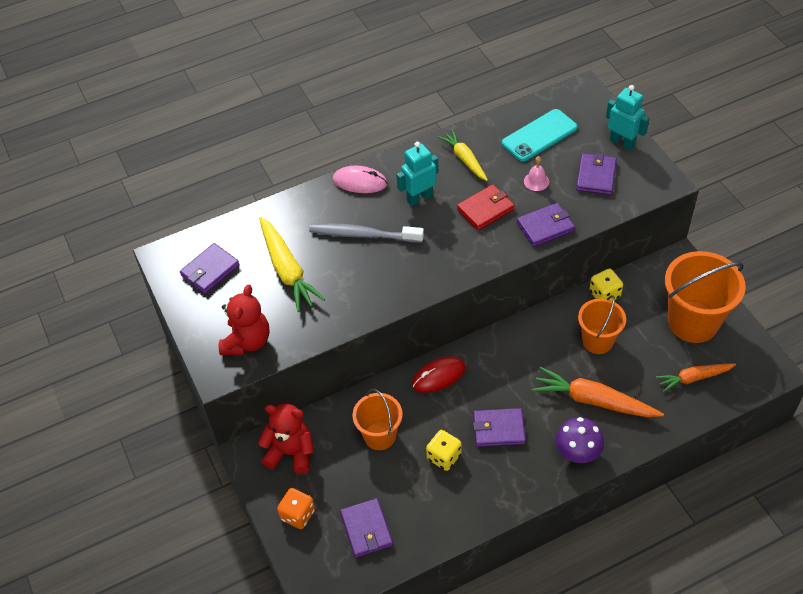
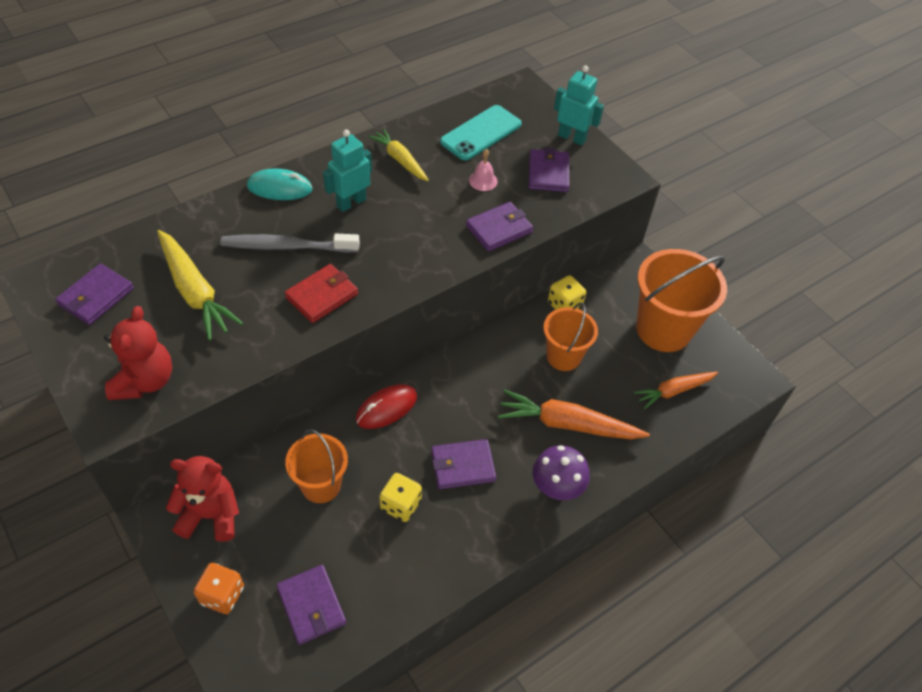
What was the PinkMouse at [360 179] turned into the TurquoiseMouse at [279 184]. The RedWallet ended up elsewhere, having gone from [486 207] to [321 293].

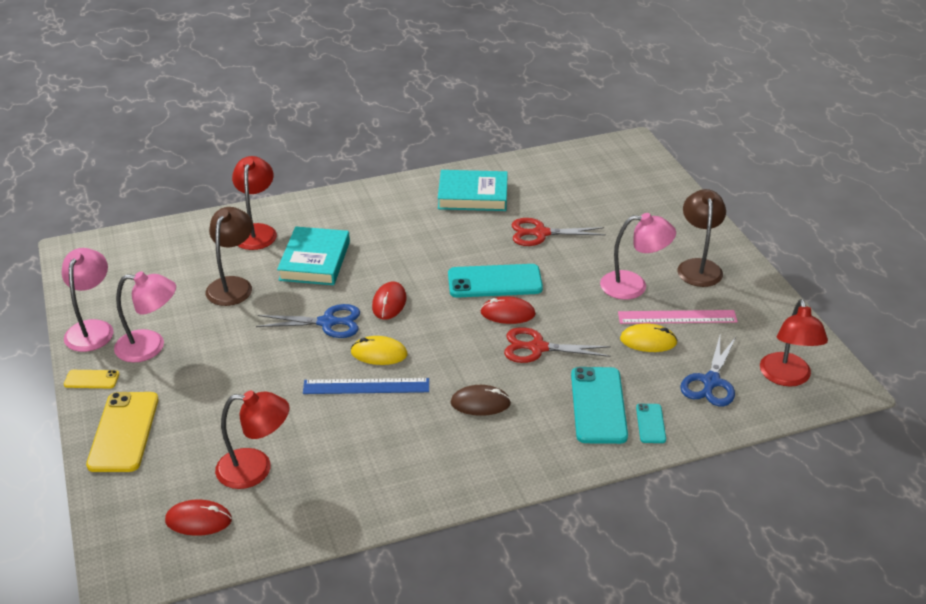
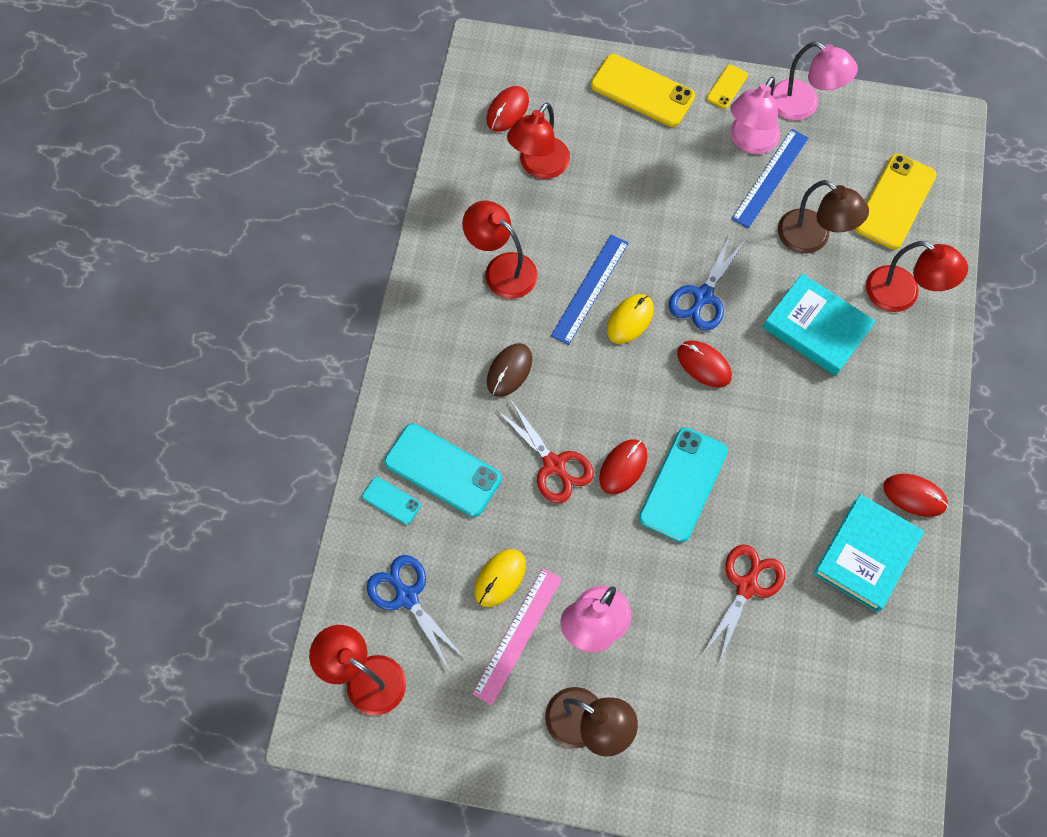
The RedScissors at [557 345] ended up facing another way, 105 degrees clockwise from before. The second view gained the BlueRuler at [770 178]. The second view gained the YellowPhone at [895 201]. The second view gained the RedLamp at [499 250]. The second view gained the RedMouse at [915 495].

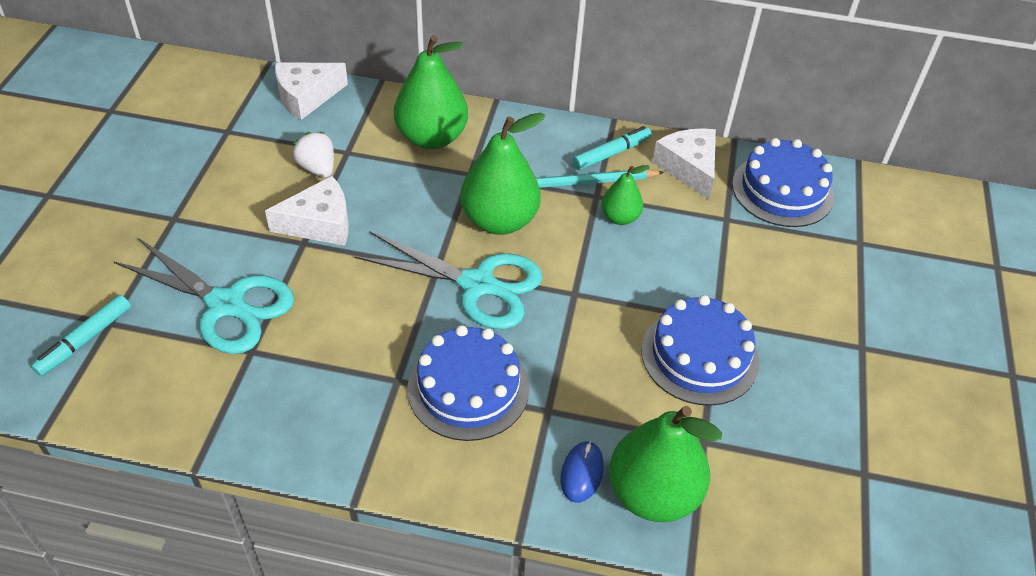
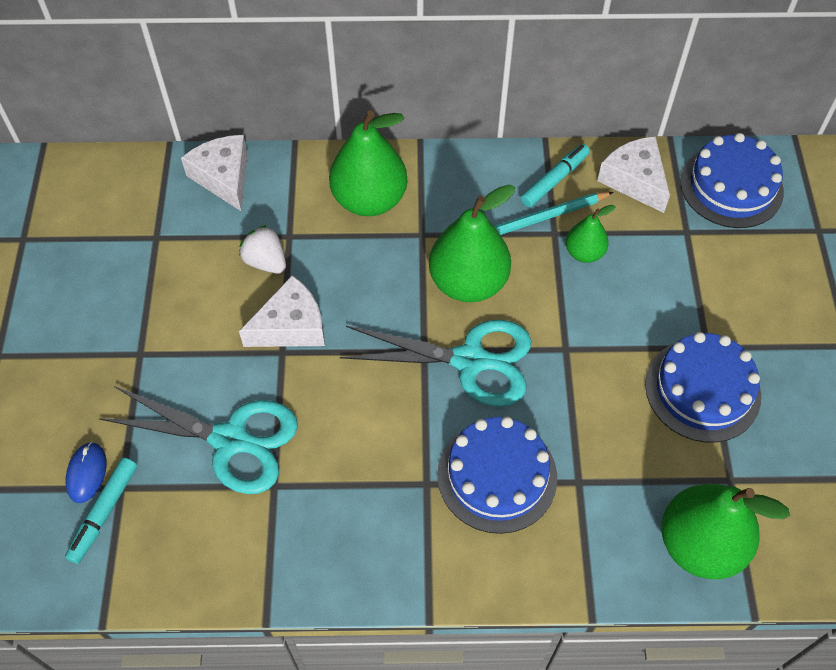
The WhiteCheese at [311 91] ended up facing another way, 105 degrees clockwise from before. The BlueMouse ended up elsewhere, having gone from [582 472] to [86 472].

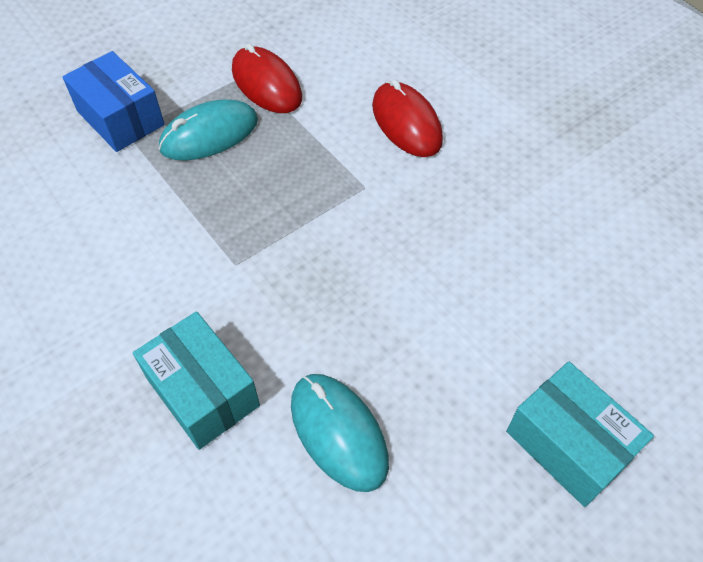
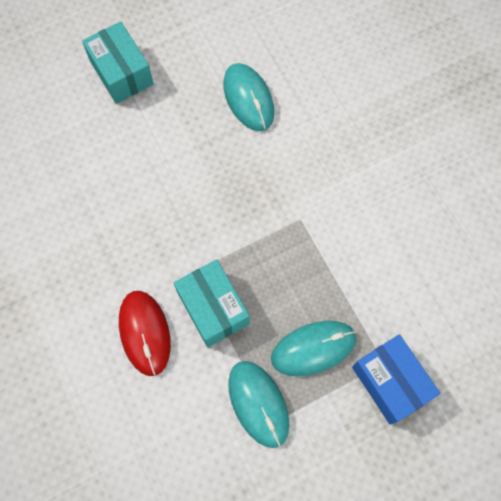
What was the RedMouse at [267 78] turned into the TurquoiseMouse at [258 404]. The TurquoiseBox ended up elsewhere, having gone from [196 380] to [212 303].

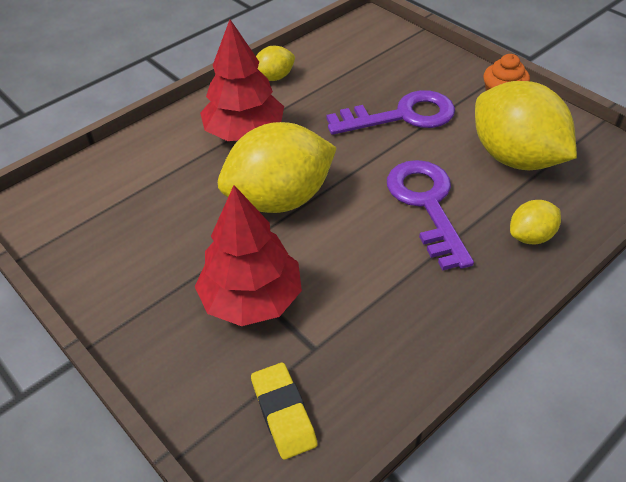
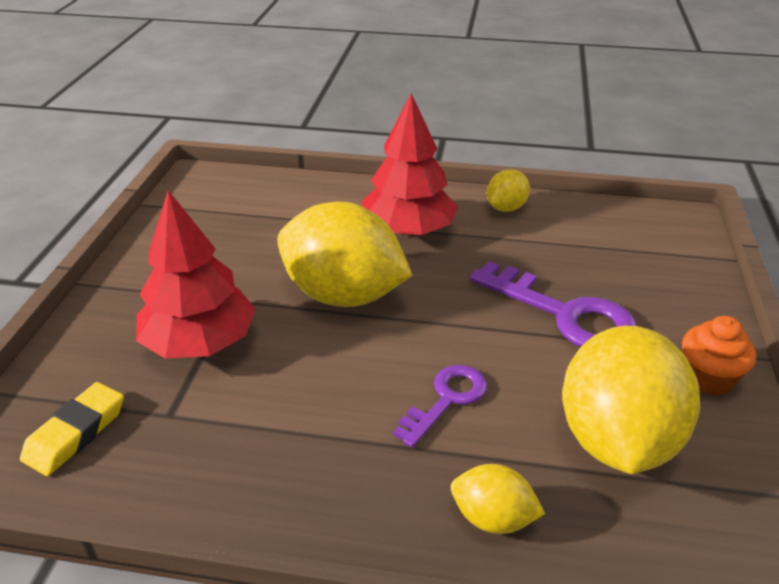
The YellowLemon at [275 63] ended up facing another way, 75 degrees counterclockwise from before. The size of the PurpleKey at [430 215] changed by a factor of 0.61.

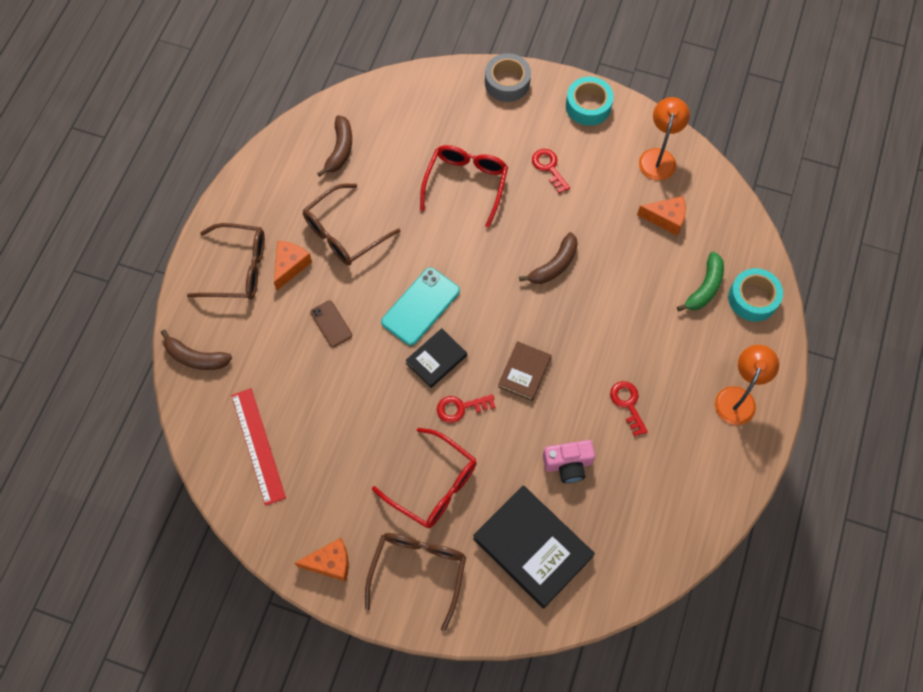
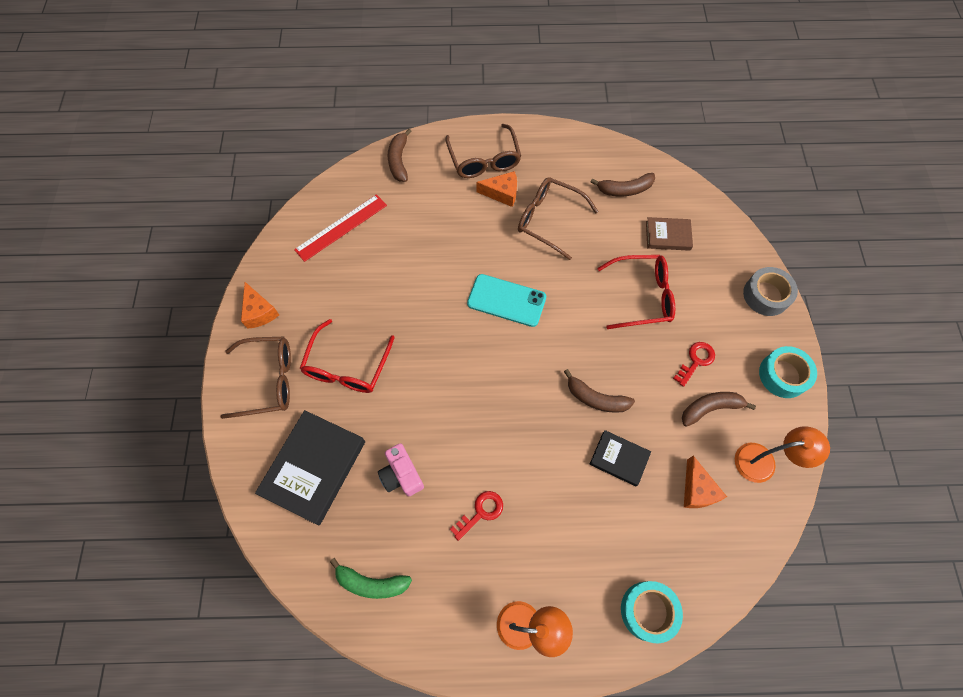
The GreenBanana ended up elsewhere, having gone from [700 281] to [371 578]. The second view lost the BrownPhone at [331 323]. The BlackBook ended up elsewhere, having gone from [436 358] to [620 458]. The BrownBook ended up elsewhere, having gone from [525 371] to [669 234]. The second view lost the RedKey at [466 408]. The second view gained the BrownBanana at [719 409].

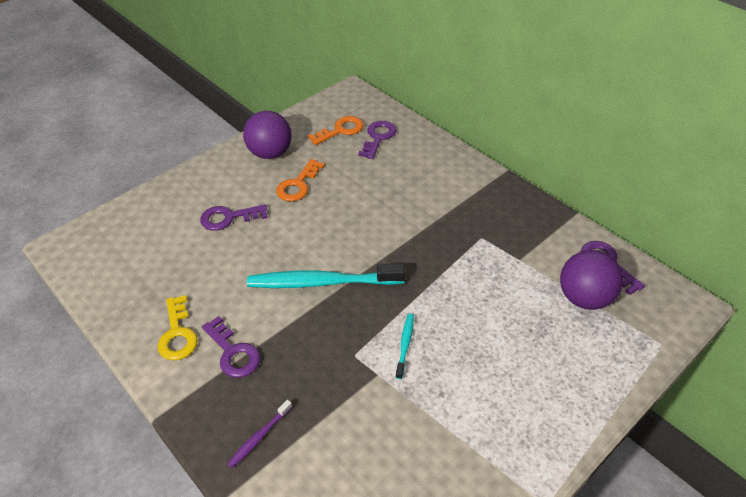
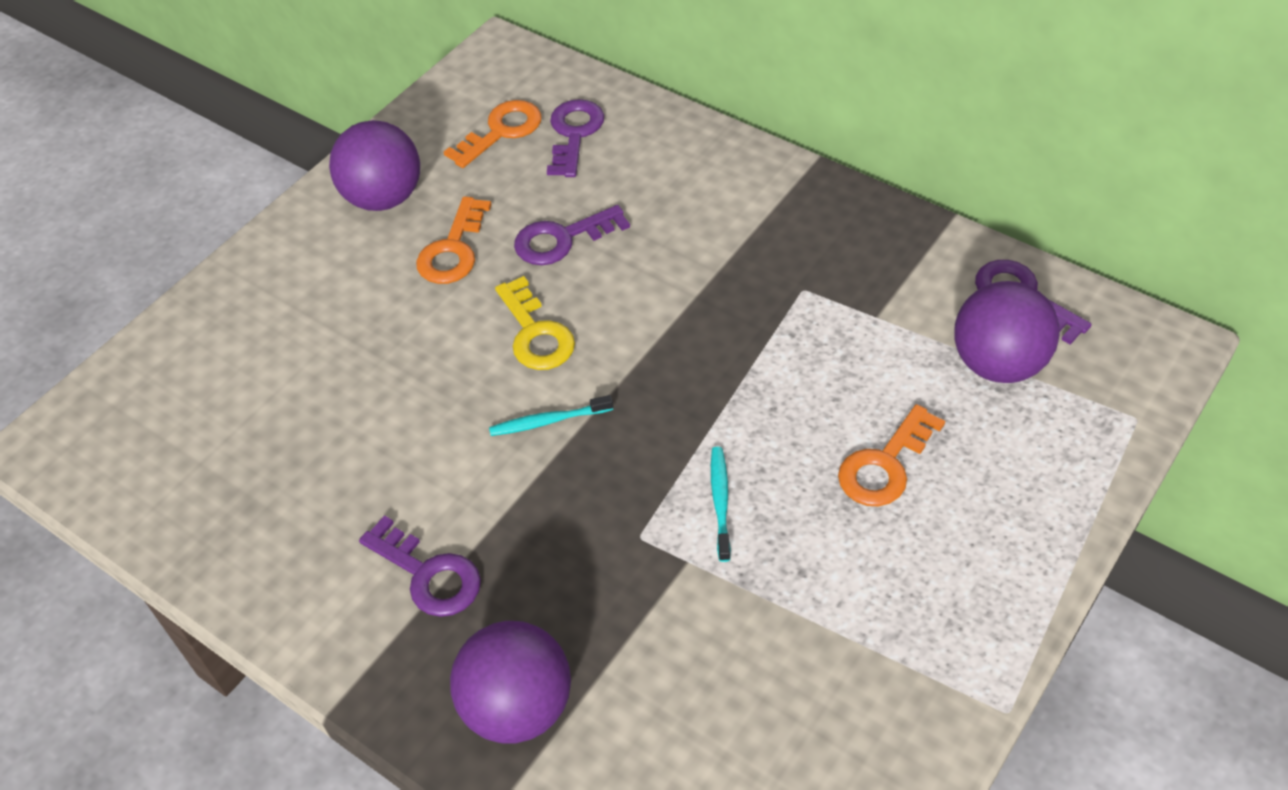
The PurpleKey ended up elsewhere, having gone from [234 217] to [572 235]. The size of the TurquoiseToothbrush at [326 276] changed by a factor of 0.45. The YellowKey ended up elsewhere, having gone from [178 327] to [535 323]. Where the PurpleToothbrush stood at [259 434], the PurpleBall came to stand at [510 682]. The second view gained the OrangeKey at [891 455].

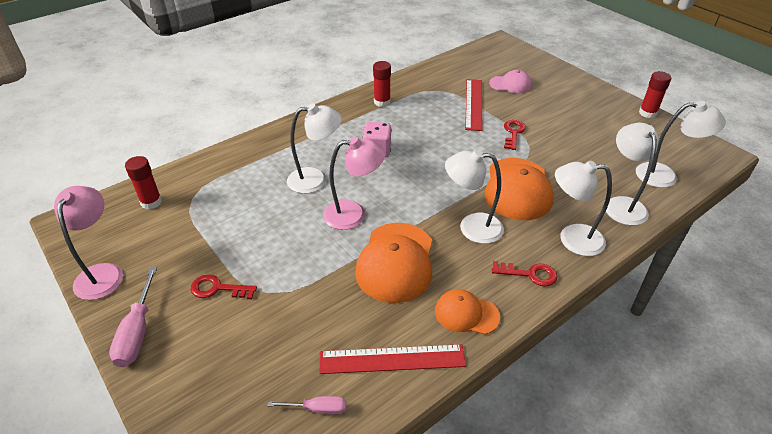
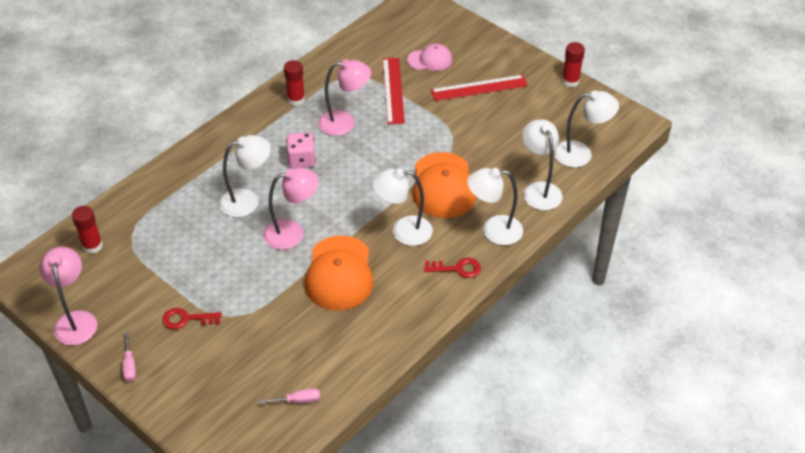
The second view lost the RedKey at [515 135]. The size of the PinkScrewdriver at [133 317] changed by a factor of 0.59. The second view lost the OrangeCap at [467 312]. The RedRuler ended up elsewhere, having gone from [392 359] to [479 88]. The second view gained the PinkLamp at [344 97].

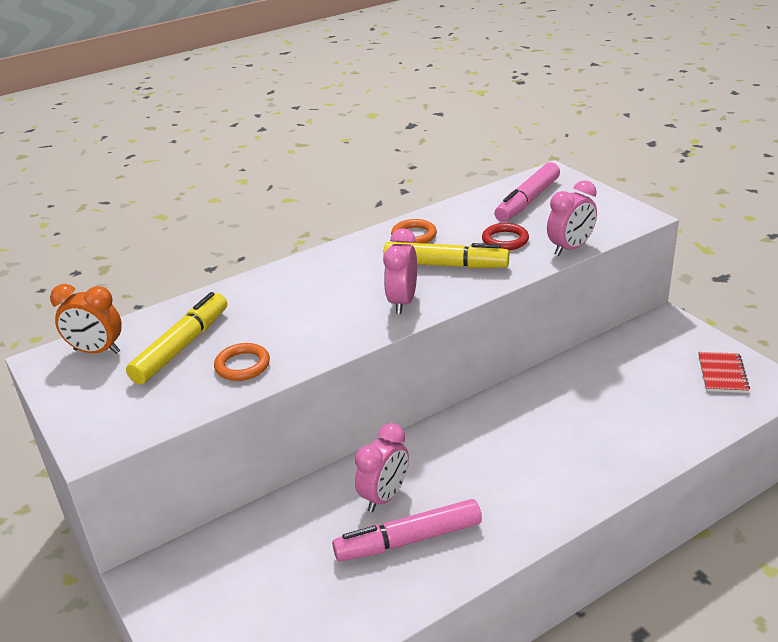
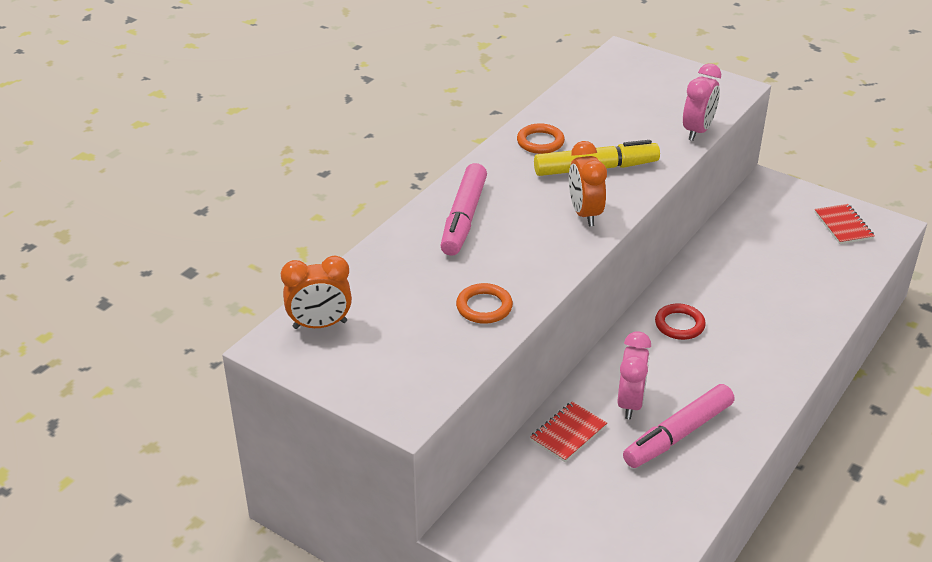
The PinkMarker ended up elsewhere, having gone from [527 192] to [463 209]. The RedRing ended up elsewhere, having gone from [505 236] to [680 322]. What was the PinkClock at [400 271] turned into the OrangeClock at [588 183]. The second view lost the YellowMarker at [176 338]. The second view gained the RedNotebook at [568 431].

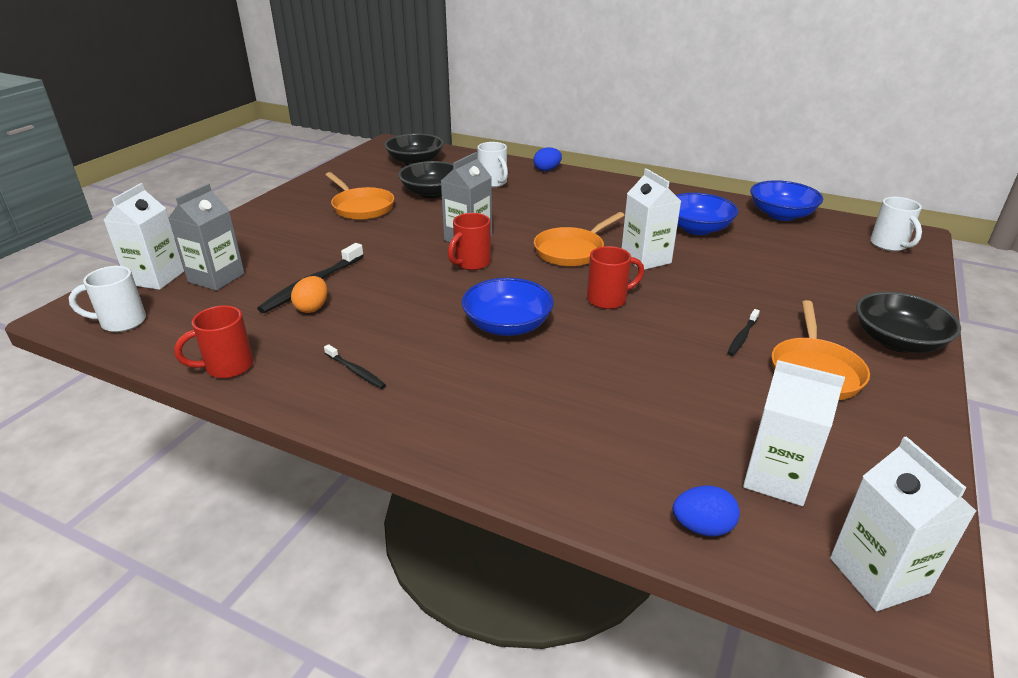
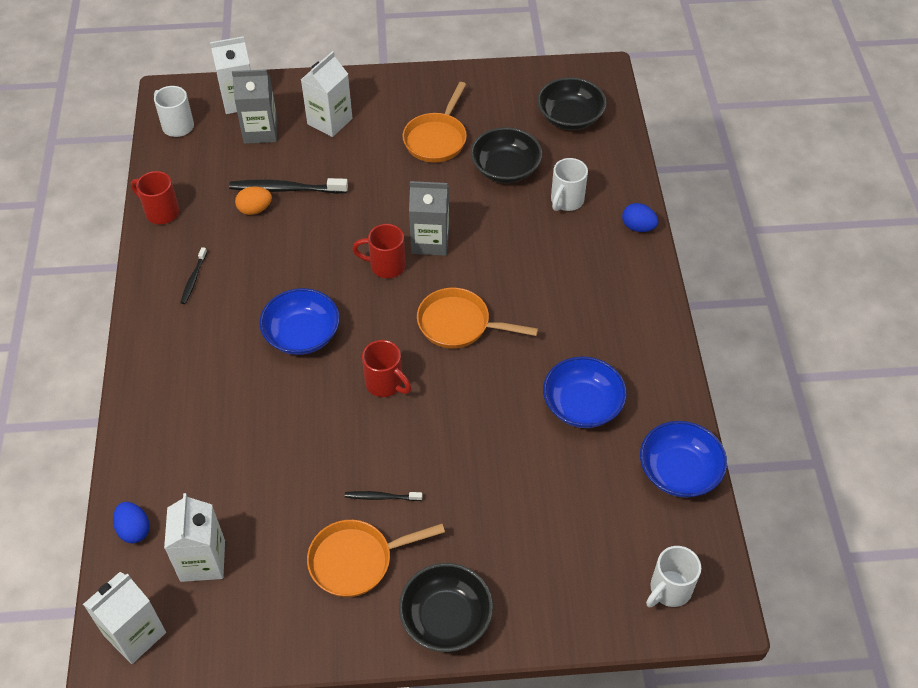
The WhiteCarton ended up elsewhere, having gone from [651 219] to [326 94].

